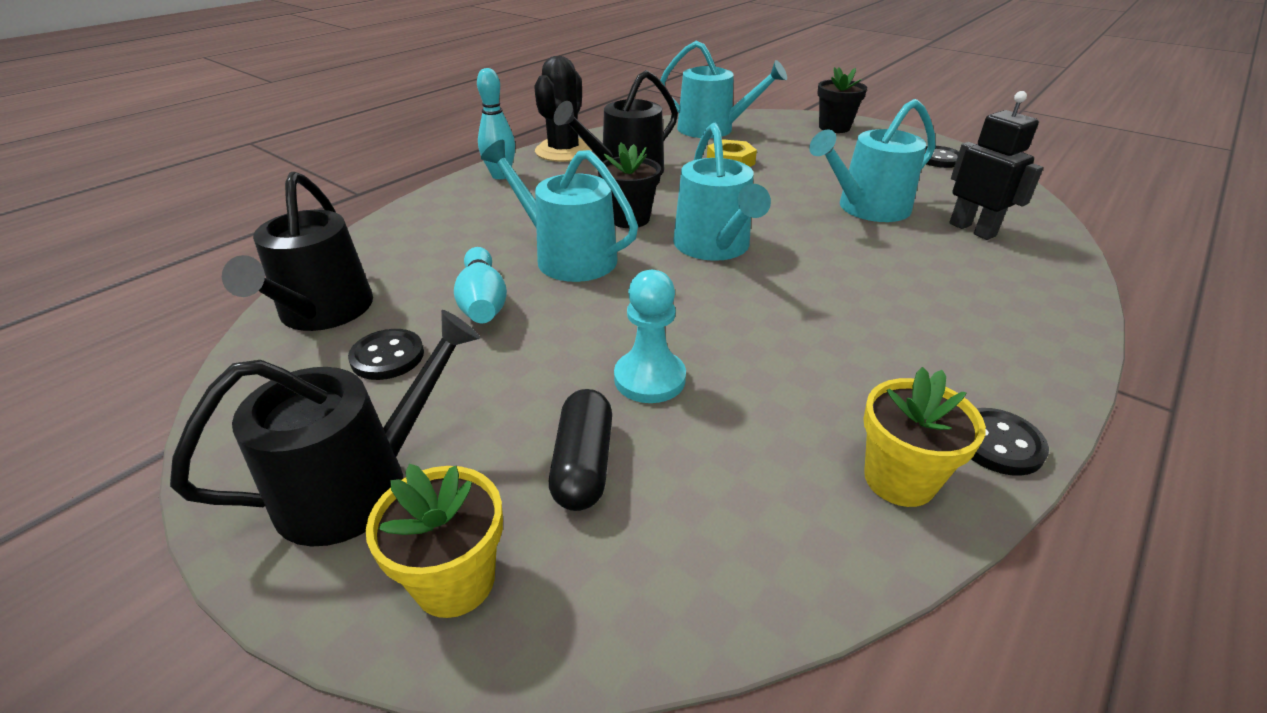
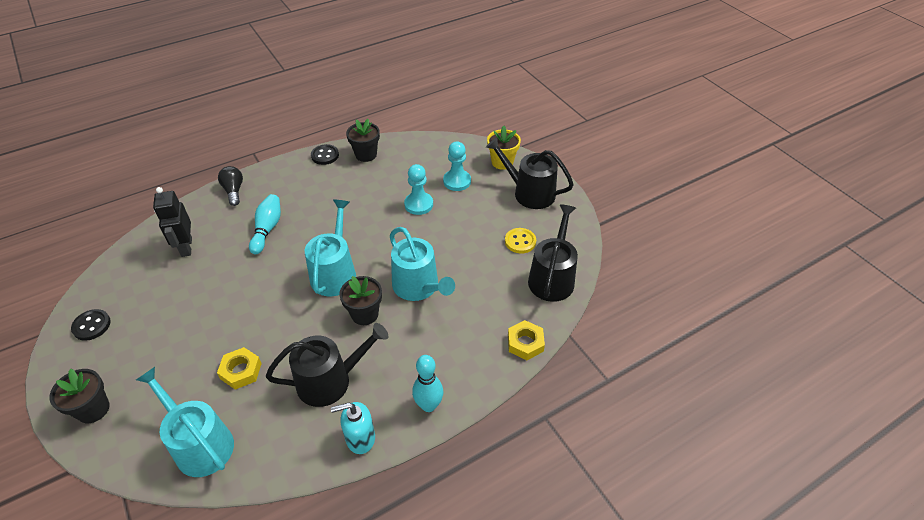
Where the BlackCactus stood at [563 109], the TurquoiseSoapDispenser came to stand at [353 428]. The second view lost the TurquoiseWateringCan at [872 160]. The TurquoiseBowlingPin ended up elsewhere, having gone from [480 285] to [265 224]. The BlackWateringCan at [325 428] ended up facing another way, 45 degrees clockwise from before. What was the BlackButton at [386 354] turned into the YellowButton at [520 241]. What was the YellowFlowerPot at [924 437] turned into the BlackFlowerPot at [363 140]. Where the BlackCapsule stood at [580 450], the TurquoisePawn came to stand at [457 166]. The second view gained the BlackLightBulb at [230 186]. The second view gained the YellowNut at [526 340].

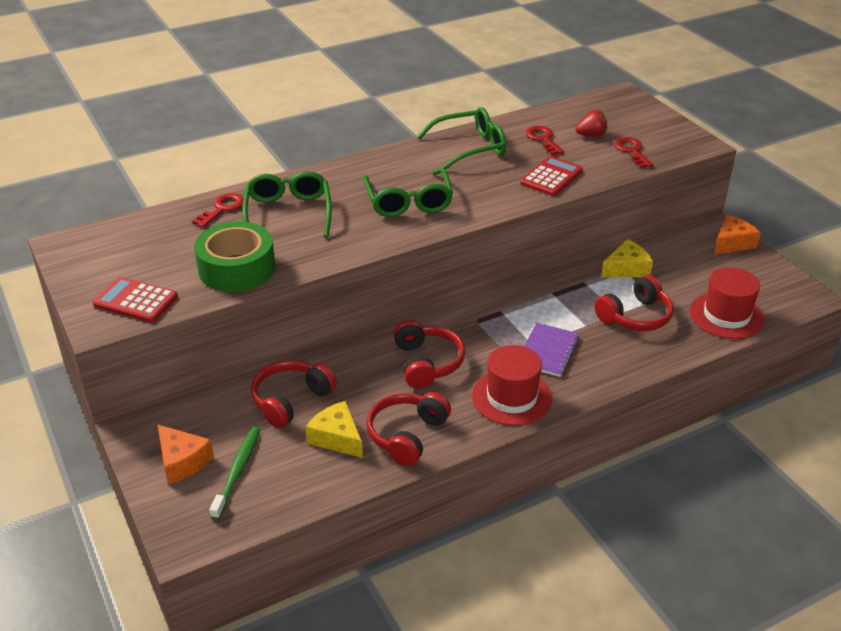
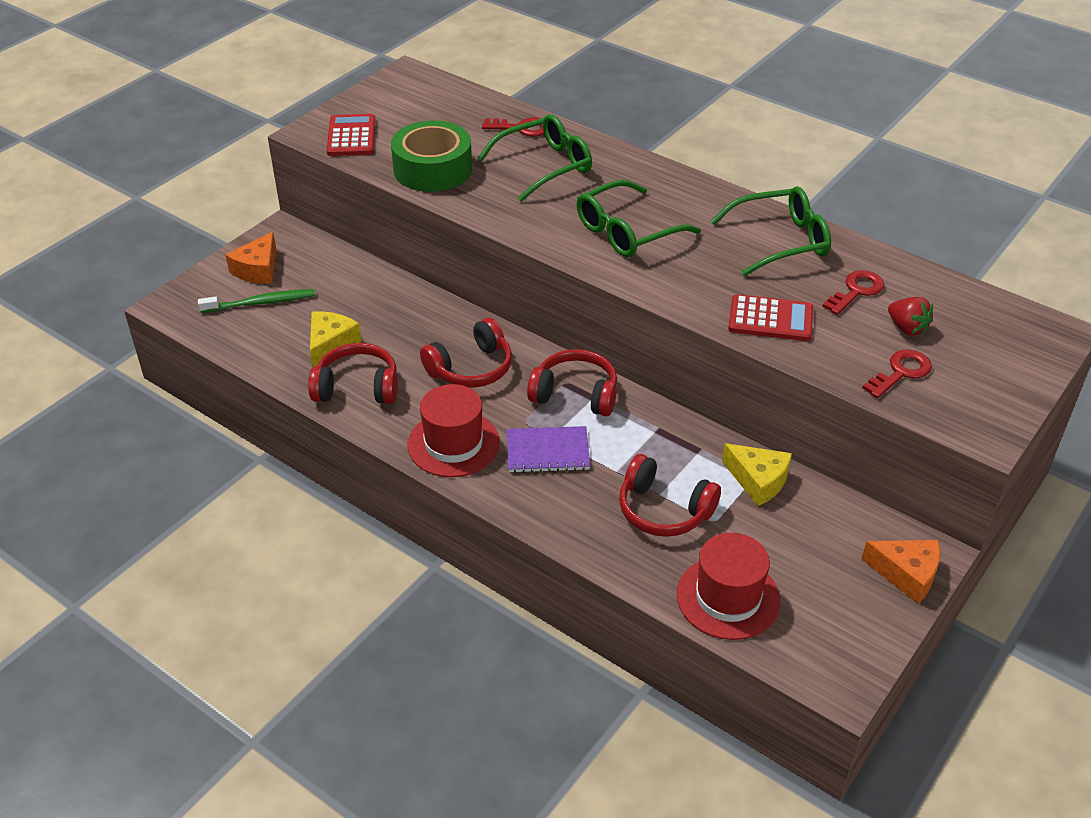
The GreenGlasses at [461 138] ended up facing another way, 60 degrees counterclockwise from before. The RedHeadphones ended up elsewhere, having gone from [294 394] to [572 382].

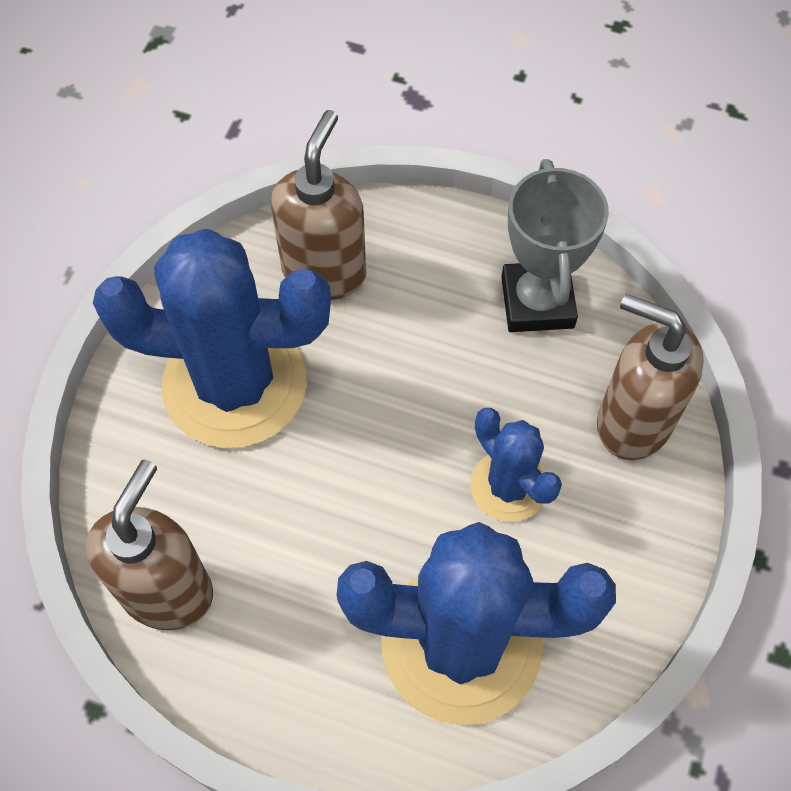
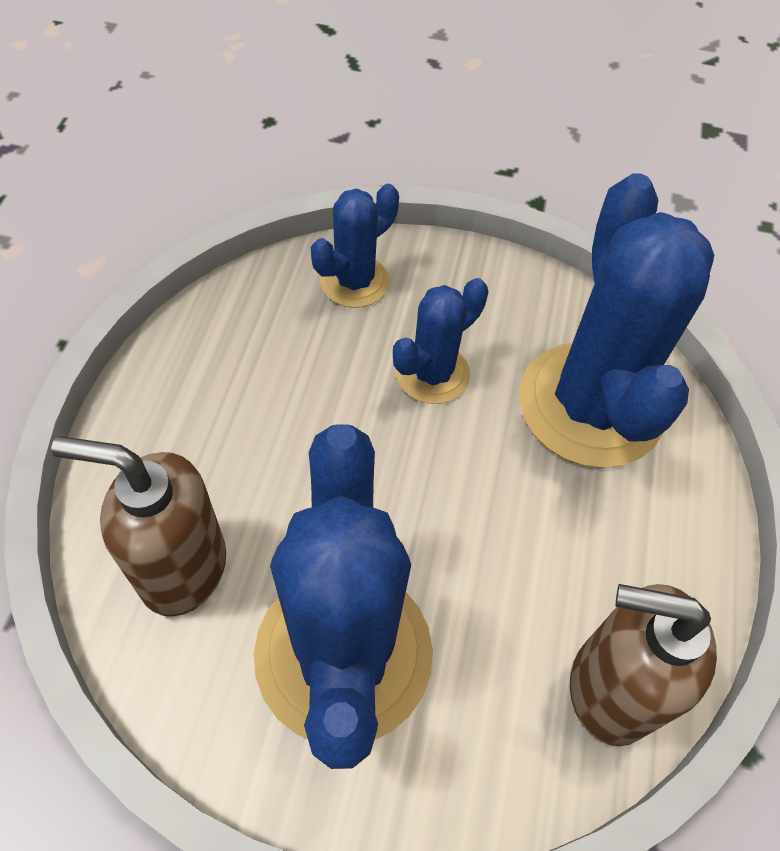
The second view lost the GreyTrophy at [555 245]. Where the BrownSoapDispenser stood at [650 377], the BlueCactus came to stand at [355 246].

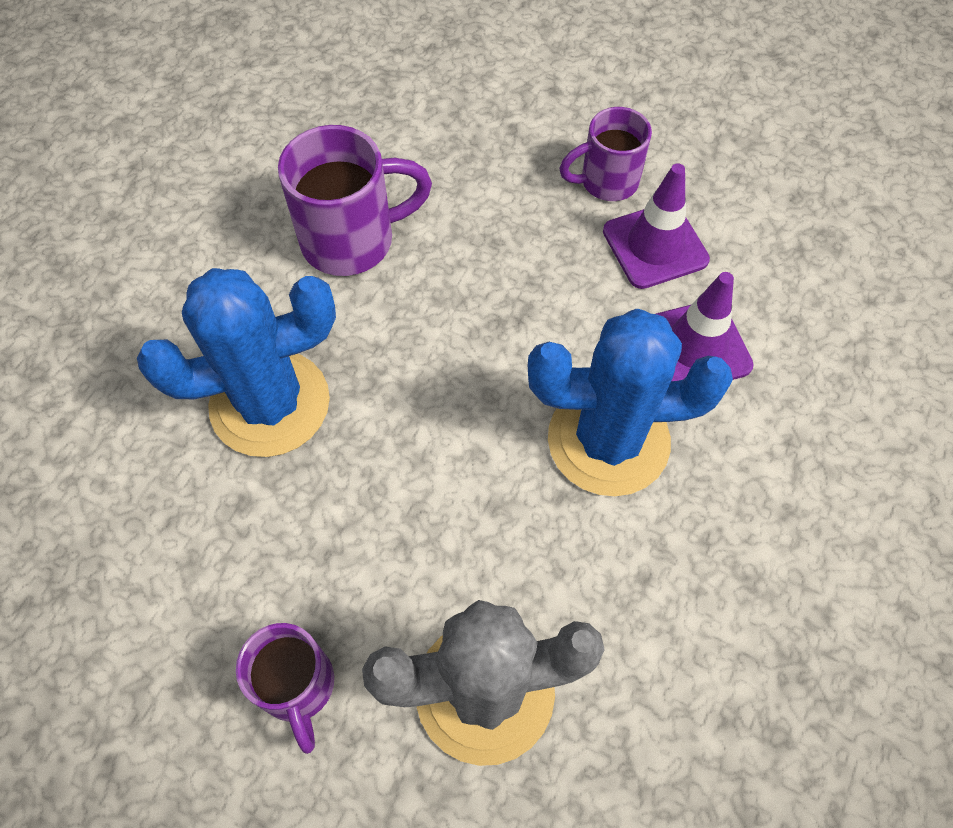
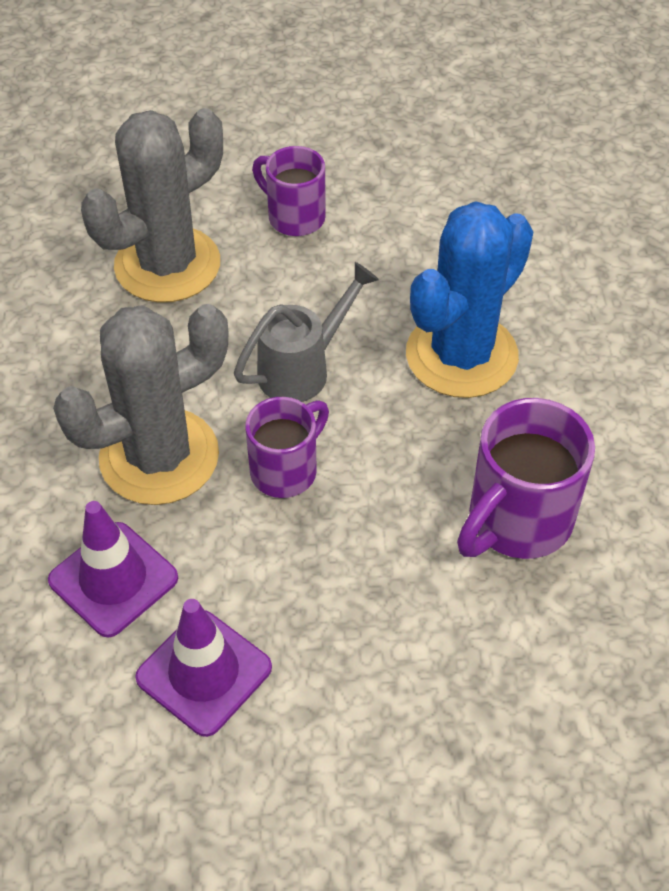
The PurpleMug ended up elsewhere, having gone from [605 154] to [287 447]. What was the BlueCactus at [630 402] turned into the GreyCactus at [140 404]. The second view gained the GreyWateringCan at [306 332].

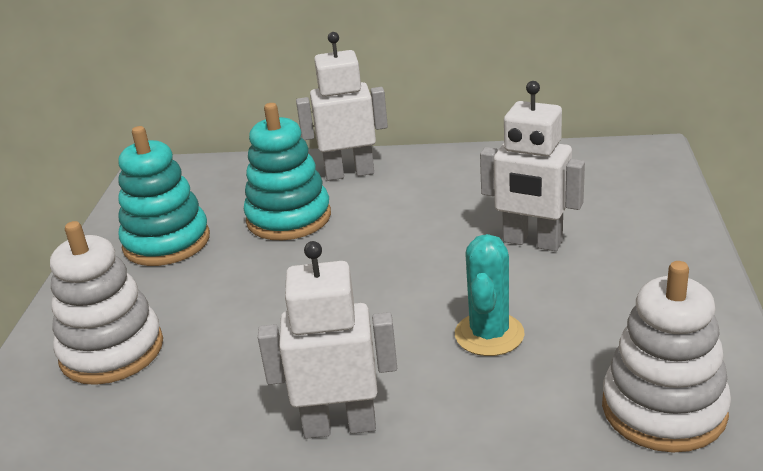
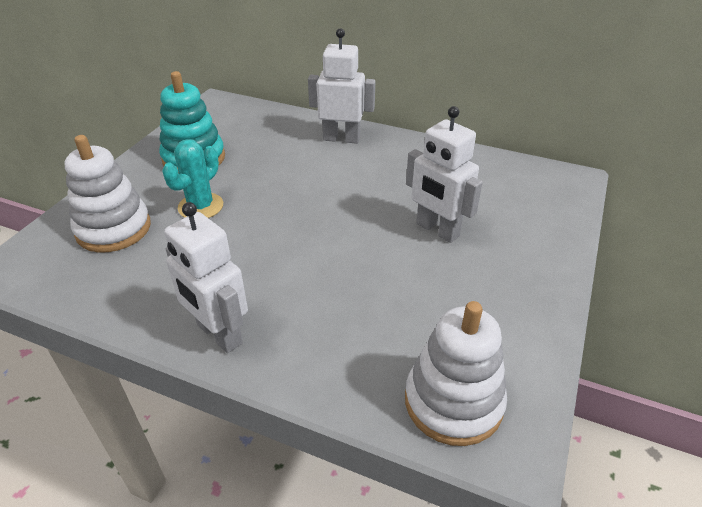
The second view lost the TurquoiseStackingToy at [287 171]. The TurquoiseCactus ended up elsewhere, having gone from [490 295] to [192 178]. The WhiteRobot at [327 340] ended up facing another way, 150 degrees counterclockwise from before.

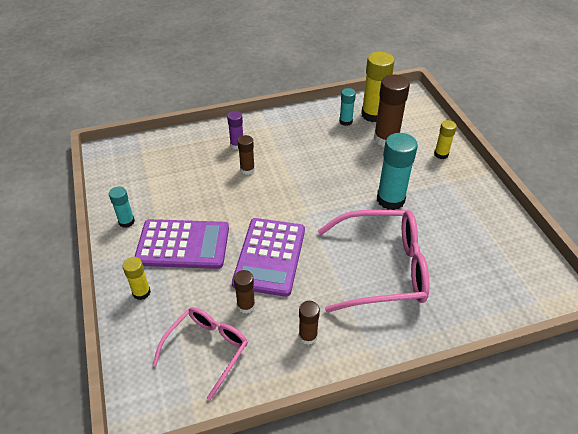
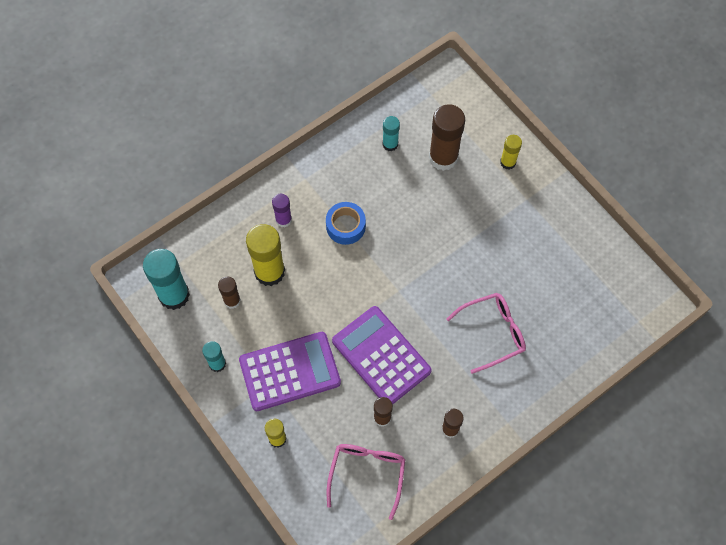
The YellowGlueStick ended up elsewhere, having gone from [378 87] to [265 255]. The TurquoiseGlueStick ended up elsewhere, having gone from [397 171] to [166 279]. The BrownGlueStick ended up elsewhere, having gone from [246 155] to [229 293]. The size of the PinkGlasses at [374 261] changed by a factor of 0.61. The PurpleCalculator at [268 257] ended up facing another way, 150 degrees clockwise from before. The second view gained the BlueTape at [346 223].

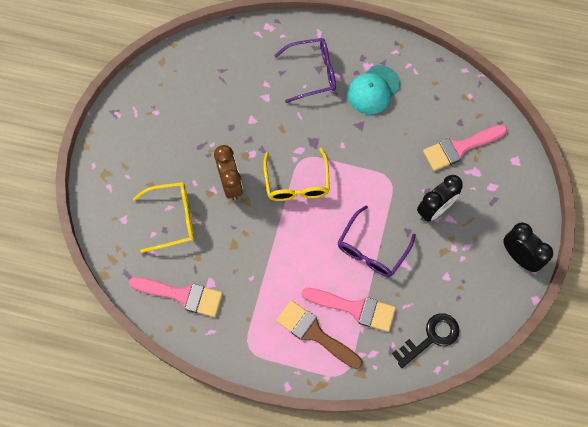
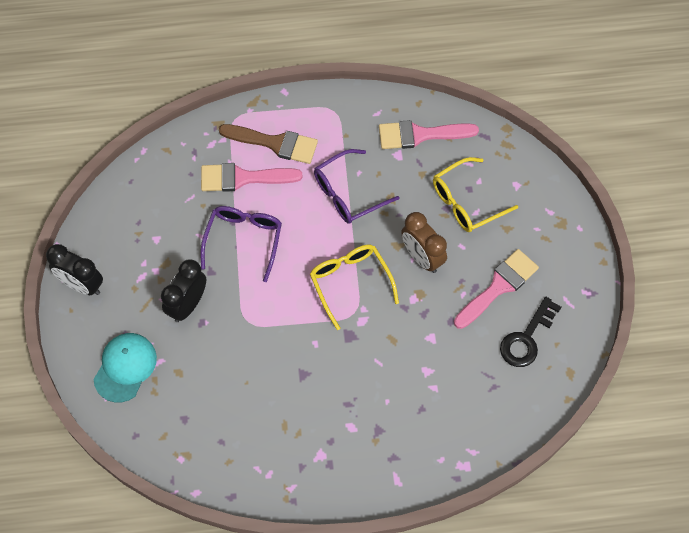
The PurpleGlasses ended up elsewhere, having gone from [305 70] to [357 186]. The TurquoiseCap ended up elsewhere, having gone from [373 90] to [125 367]. The PinkBrush ended up elsewhere, having gone from [465 148] to [496 289]. The BlackKey ended up elsewhere, having gone from [425 340] to [530 332].

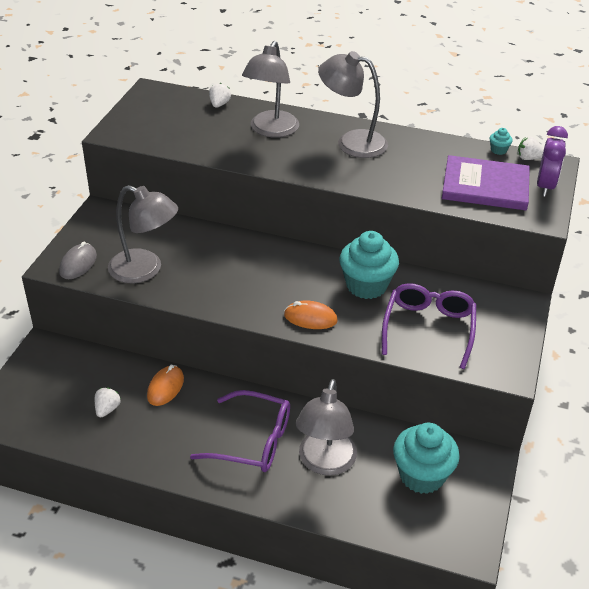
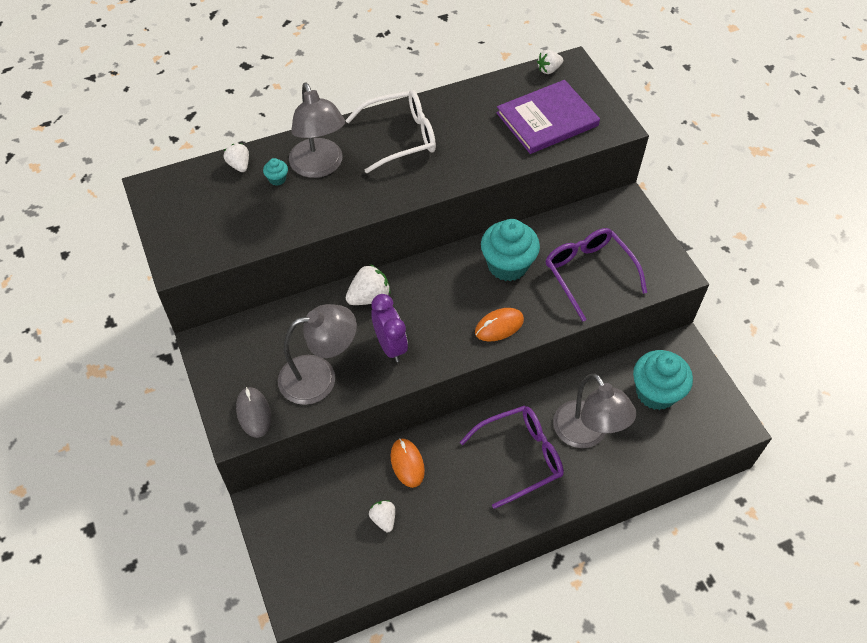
Where the GreyLamp stood at [353 104], the WhiteGlasses came to stand at [390 131]. The PurpleClock ended up elsewhere, having gone from [552 161] to [389 328]. The TurquoiseCupcake ended up elsewhere, having gone from [501 141] to [275 172]. The second view gained the WhiteStrawberry at [368 284].

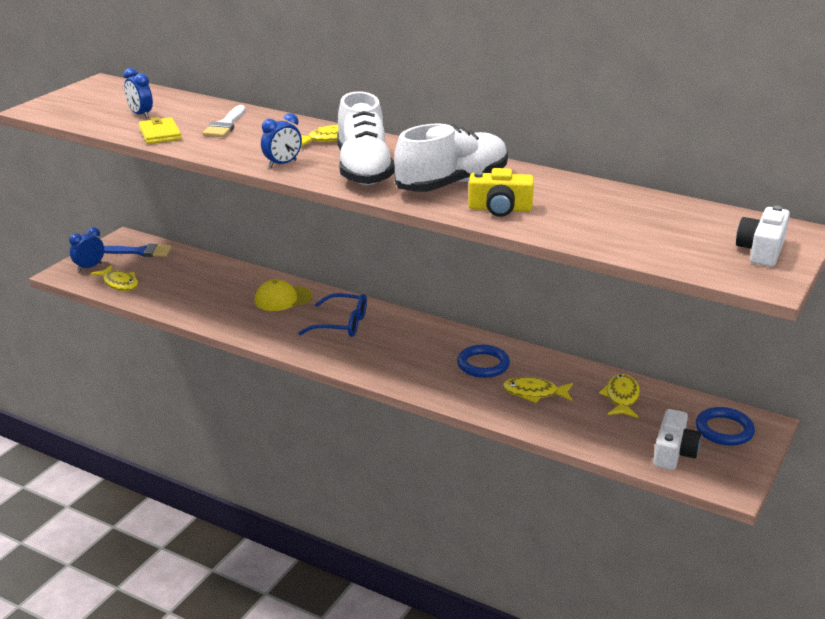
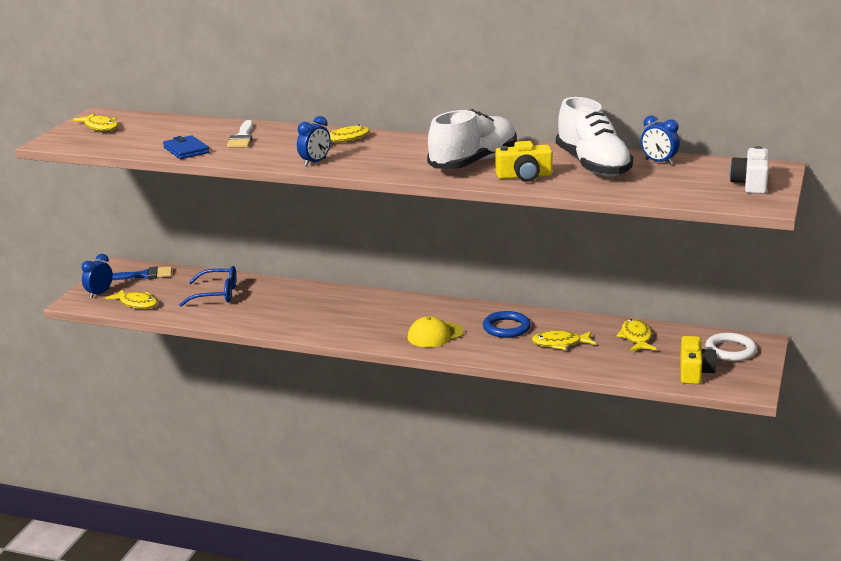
The BlueClock ended up elsewhere, having gone from [138 93] to [660 140]. The WhiteShoe ended up elsewhere, having gone from [366 138] to [594 137]. What was the YellowWallet at [160 130] turned into the BlueWallet at [186 147]. The YellowCap ended up elsewhere, having gone from [283 295] to [435 332]. The BlueGlasses ended up elsewhere, having gone from [332 315] to [208 286]. What was the BlueRing at [725 426] turned into the WhiteRing at [731 347]. What was the WhiteCamera at [677 439] turned into the YellowCamera at [698 360]. The second view gained the YellowFish at [95 122].

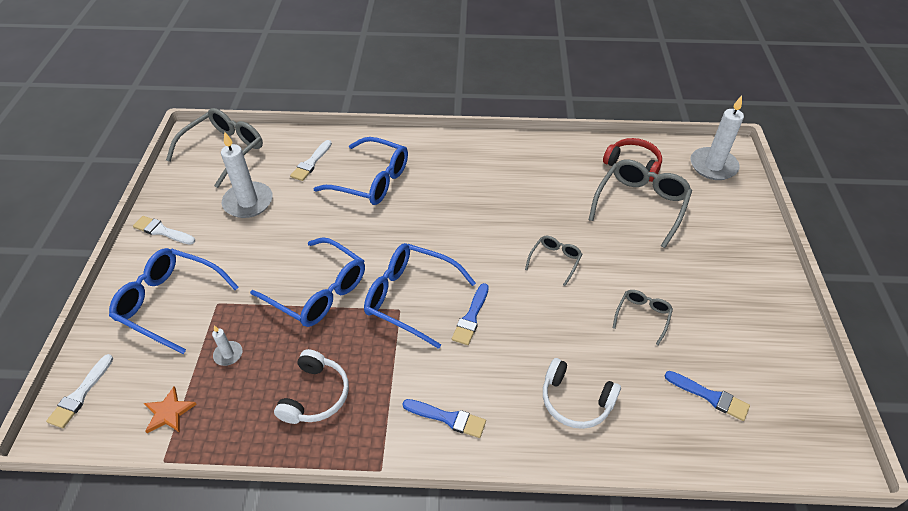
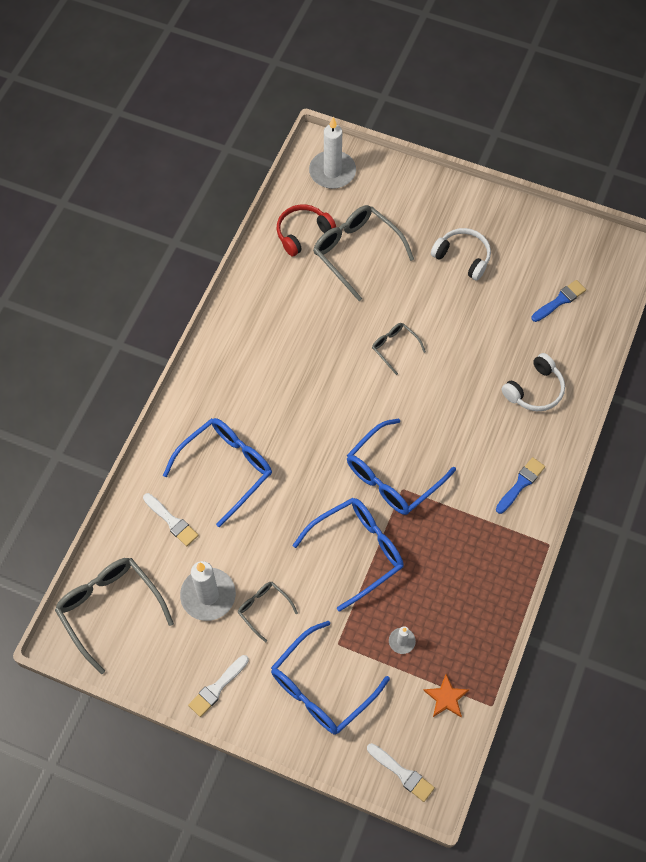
The second view lost the BlueBrush at [470 314]. The GreyGlasses ended up elsewhere, having gone from [643 317] to [268 612]. The WhiteHeadphones ended up elsewhere, having gone from [311 386] to [461 254].

